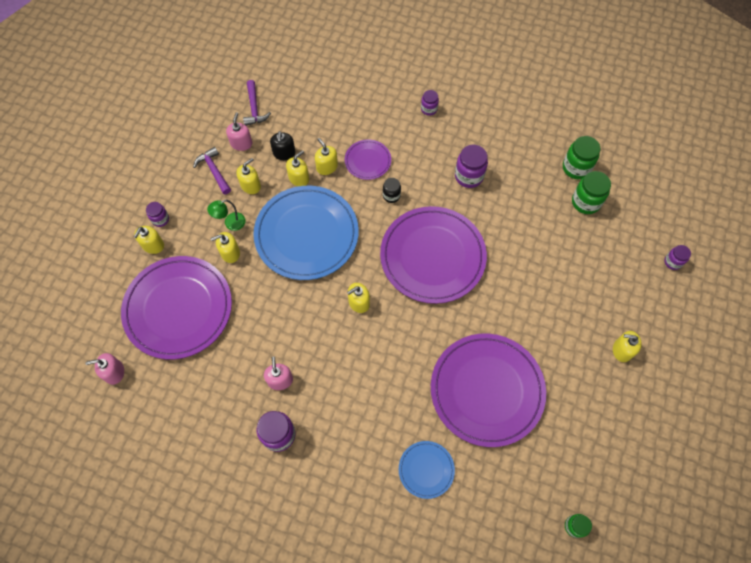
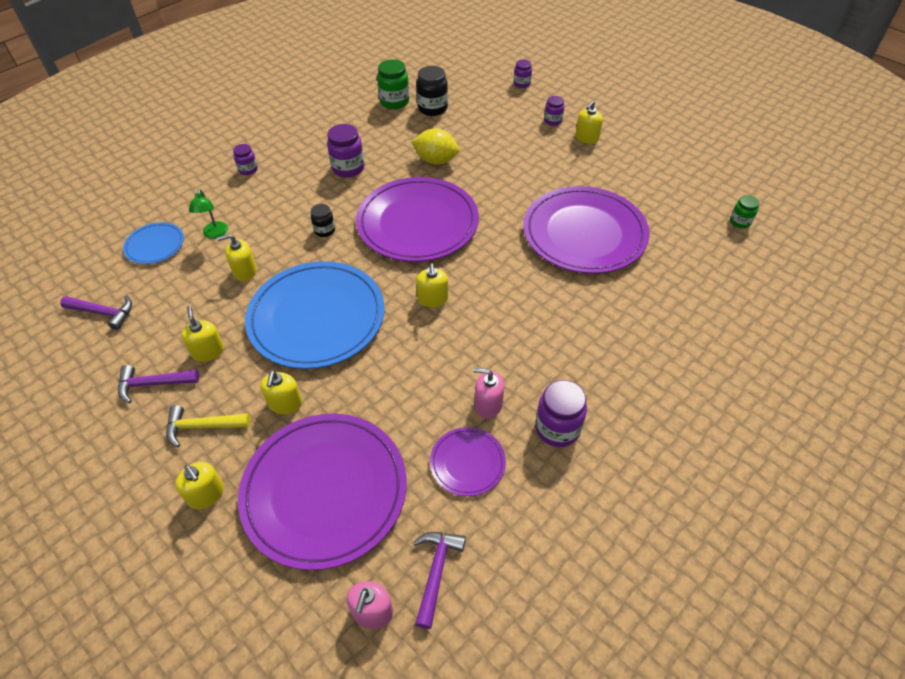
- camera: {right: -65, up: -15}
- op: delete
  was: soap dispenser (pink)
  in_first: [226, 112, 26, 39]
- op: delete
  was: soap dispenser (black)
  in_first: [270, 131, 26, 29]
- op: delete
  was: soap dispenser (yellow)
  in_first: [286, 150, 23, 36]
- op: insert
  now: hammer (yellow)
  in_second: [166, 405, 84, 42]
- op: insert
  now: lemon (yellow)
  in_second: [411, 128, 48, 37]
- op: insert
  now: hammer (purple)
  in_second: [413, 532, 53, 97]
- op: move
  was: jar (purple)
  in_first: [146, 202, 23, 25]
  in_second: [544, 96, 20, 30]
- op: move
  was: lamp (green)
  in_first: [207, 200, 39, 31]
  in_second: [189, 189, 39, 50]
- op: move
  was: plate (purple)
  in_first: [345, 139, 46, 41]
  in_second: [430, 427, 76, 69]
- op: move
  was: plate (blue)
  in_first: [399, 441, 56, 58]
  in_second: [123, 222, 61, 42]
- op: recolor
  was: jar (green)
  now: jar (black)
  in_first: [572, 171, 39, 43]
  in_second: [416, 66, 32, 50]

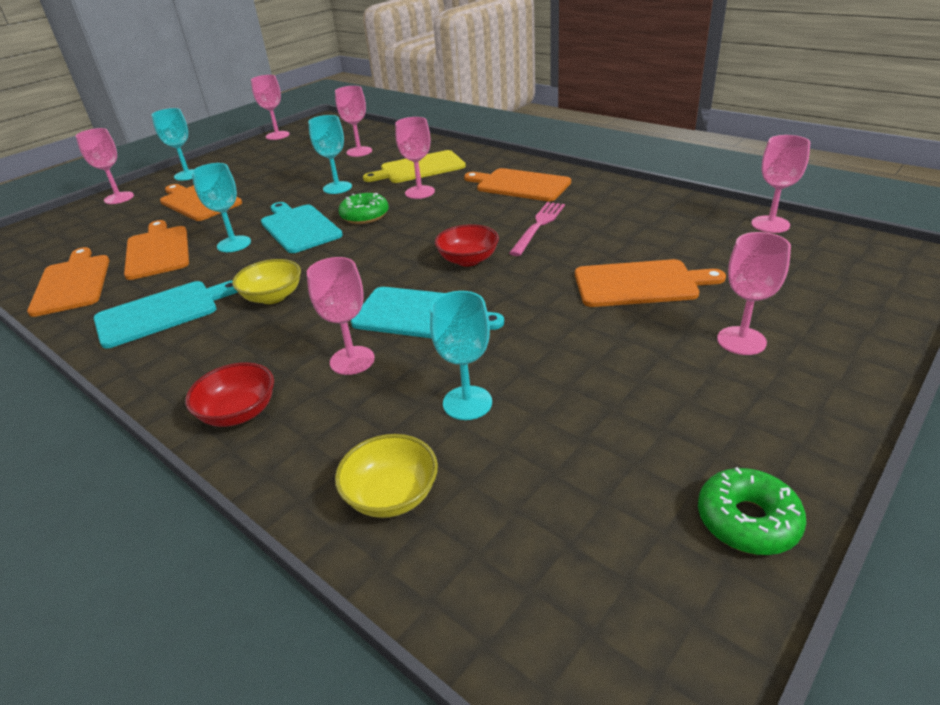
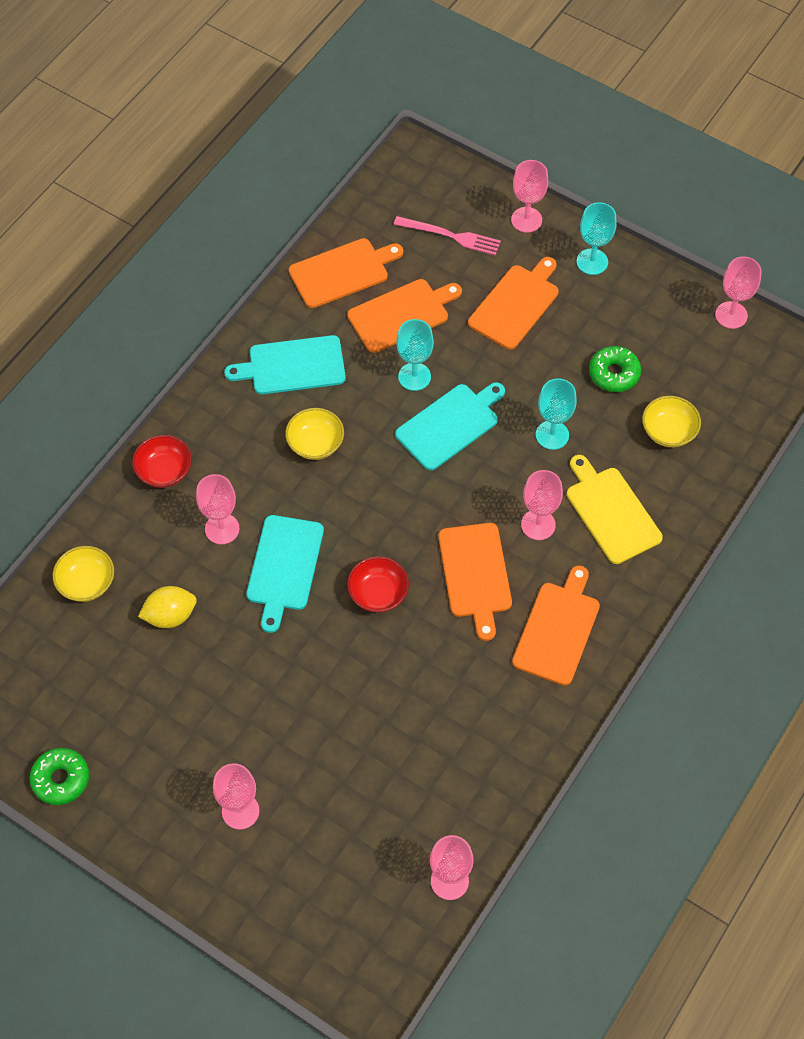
- camera: {right: 80, up: 25}
- op: move
  was: donut (green)
  in_first: [338, 193, 51, 31]
  in_second: [589, 346, 52, 46]
- op: move
  was: fork (pink)
  in_first: [509, 202, 56, 54]
  in_second: [394, 216, 107, 40]
- op: move
  was: cutting board (orange)
  in_first: [575, 259, 151, 48]
  in_second: [439, 523, 73, 118]
- op: replace
  was: goblet (pink)
  now: bowl (yellow)
  in_first: [335, 86, 37, 71]
  in_second: [642, 396, 59, 51]
- op: replace
  was: goblet (turquoise)
  now: lemon (yellow)
  in_first: [430, 291, 62, 129]
  in_second: [138, 586, 59, 42]
- op: rotate
  was: cutting board (turquoise)
  in_first: [94, 280, 143, 68]
  in_second: [224, 335, 122, 59]
  clockwise: 120

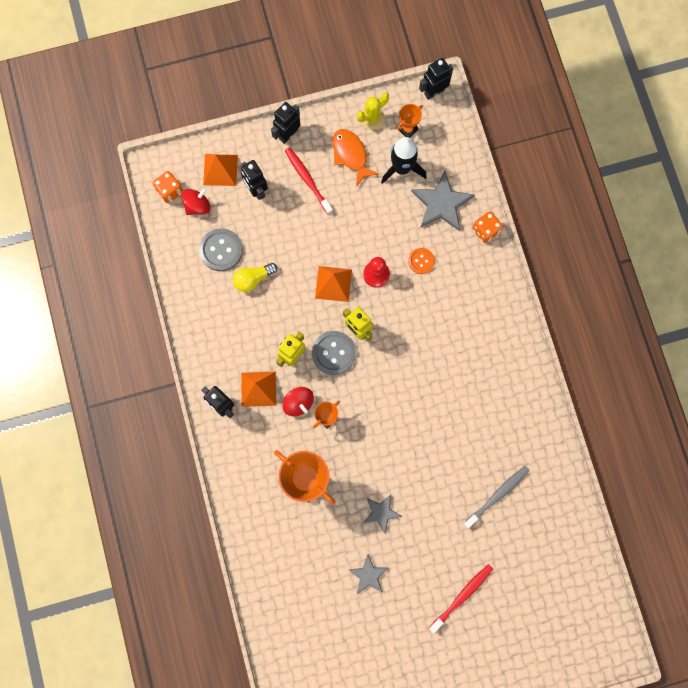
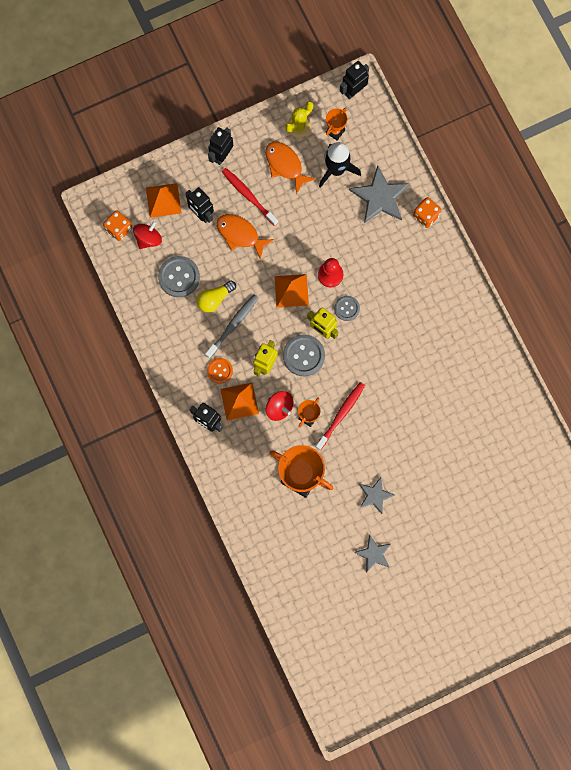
- camera: {right: -10, up: 0}
- op: insert
  now: fish (orange)
  in_second: [217, 214, 57, 46]
- op: insert
  now: button (grey)
  in_second: [334, 296, 26, 25]
- op: move
  was: button (orange)
  in_first: [408, 248, 27, 26]
  in_second: [207, 358, 26, 26]
- op: move
  was: toothbrush (red)
  in_first: [429, 564, 64, 69]
  in_second: [316, 382, 49, 68]
- op: move
  was: toothbrush (grey)
  in_first: [463, 466, 67, 62]
  in_second: [205, 294, 53, 64]

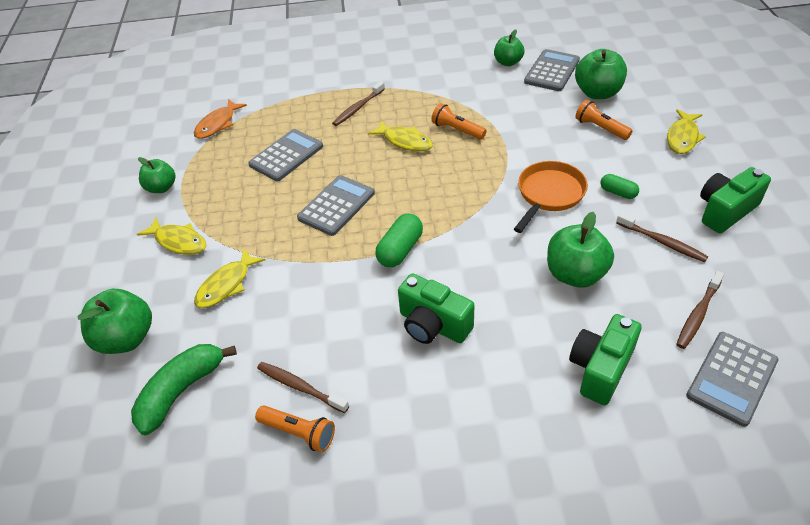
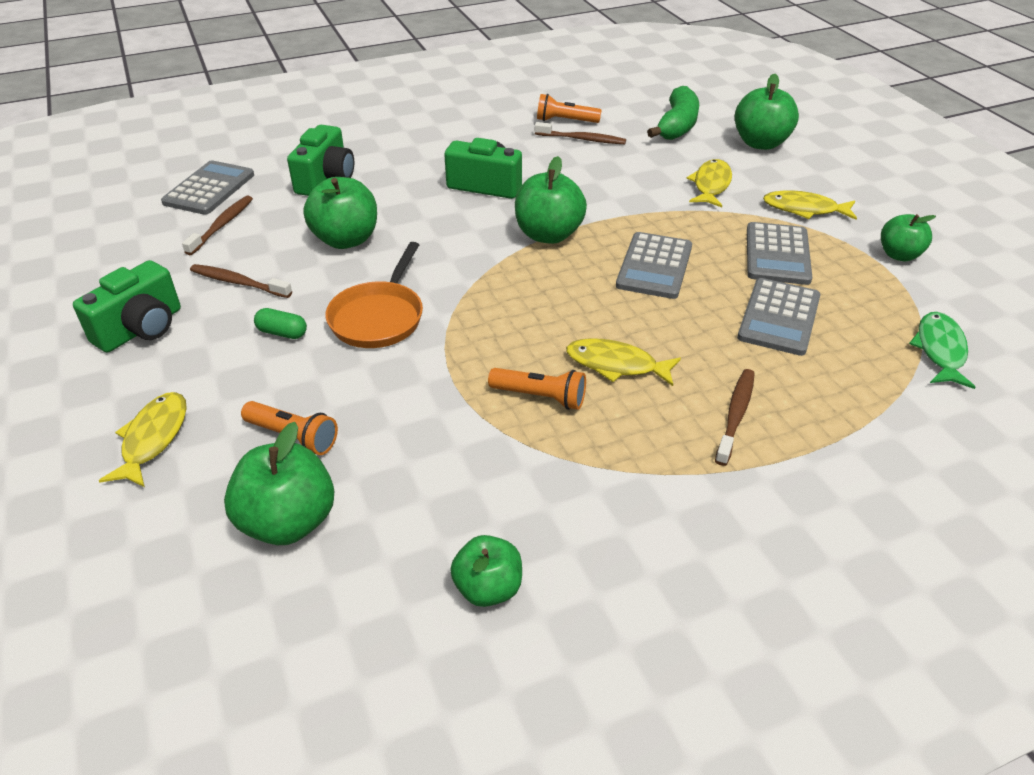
- camera: {right: 160, up: -5}
- op: move
  was: calculator (grey)
  in_first: [524, 49, 56, 42]
  in_second: [747, 222, 65, 63]
- op: replace
  was: capsule (green)
  now: apple (green)
  in_first: [375, 214, 48, 53]
  in_second: [515, 156, 72, 88]
- op: recolor
  was: fish (orange)
  now: fish (green)
  in_first: [194, 99, 53, 40]
  in_second: [909, 312, 66, 77]

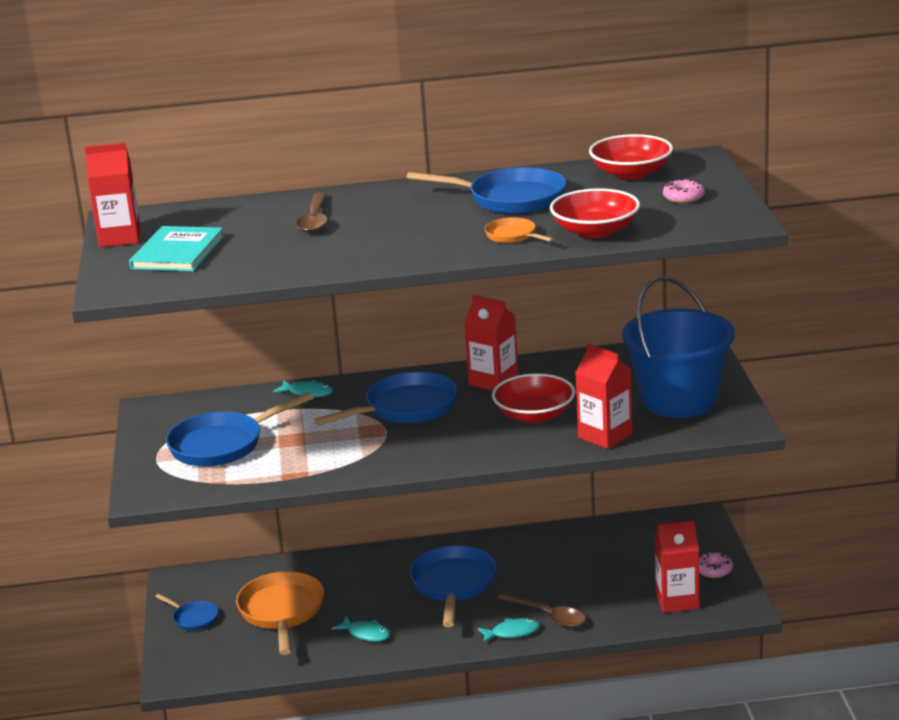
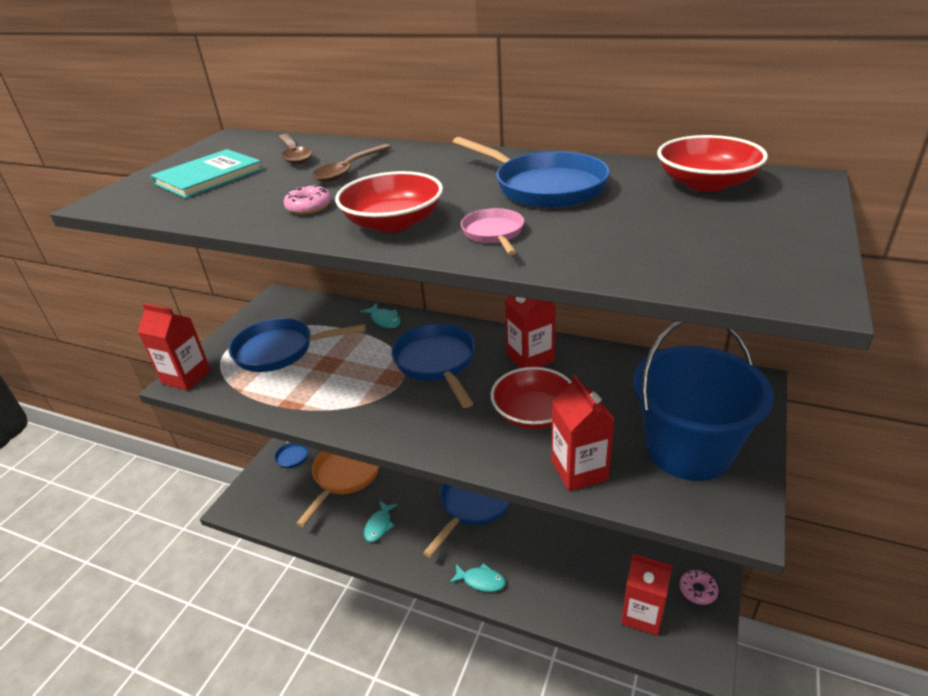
- camera: {right: 30, up: 10}
- op: move
  was: carton (red)
  in_first: [85, 143, 55, 104]
  in_second: [138, 303, 73, 88]
- op: move
  was: spoon (brown)
  in_first: [498, 592, 88, 35]
  in_second: [278, 134, 35, 30]
- op: move
  was: bowl (red)
  in_first: [550, 188, 90, 50]
  in_second: [335, 171, 108, 61]
- op: move
  was: donut (pink)
  in_first: [663, 179, 42, 24]
  in_second: [284, 184, 48, 30]
- op: recolor
  was: pan (orange)
  now: pan (pink)
  in_first: [485, 217, 69, 26]
  in_second: [461, 208, 63, 47]
- op: rotate
  was: pan (blue)
  in_first: [314, 372, 143, 53]
  in_second: [391, 324, 84, 84]
  clockwise: -105
- op: rotate
  was: fish (turquoise)
  in_first: [332, 616, 58, 26]
  in_second: [364, 501, 34, 41]
  clockwise: 45

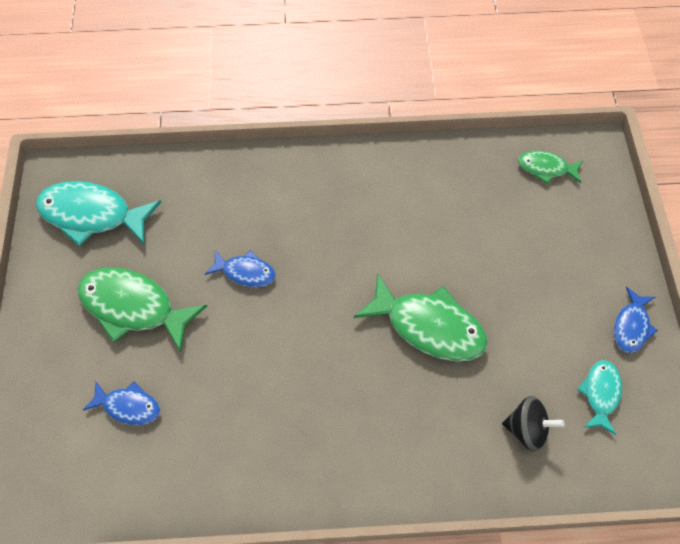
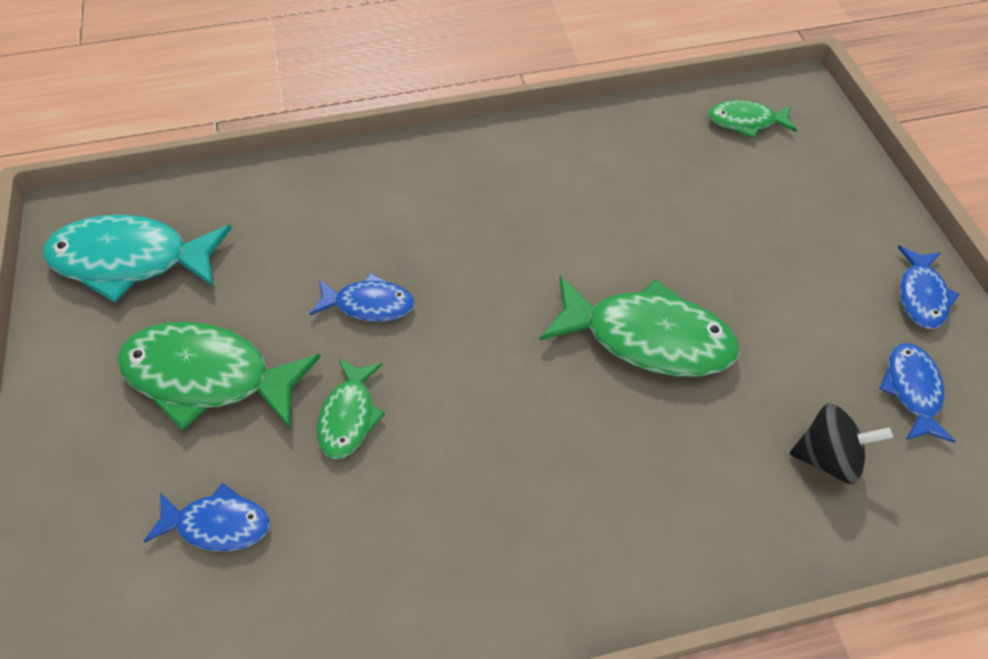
- camera: {right: -10, up: -5}
- op: insert
  now: fish (green)
  in_second: [317, 358, 68, 101]
- op: recolor
  was: fish (turquoise)
  now: fish (blue)
  in_first: [577, 360, 45, 75]
  in_second: [879, 343, 77, 100]

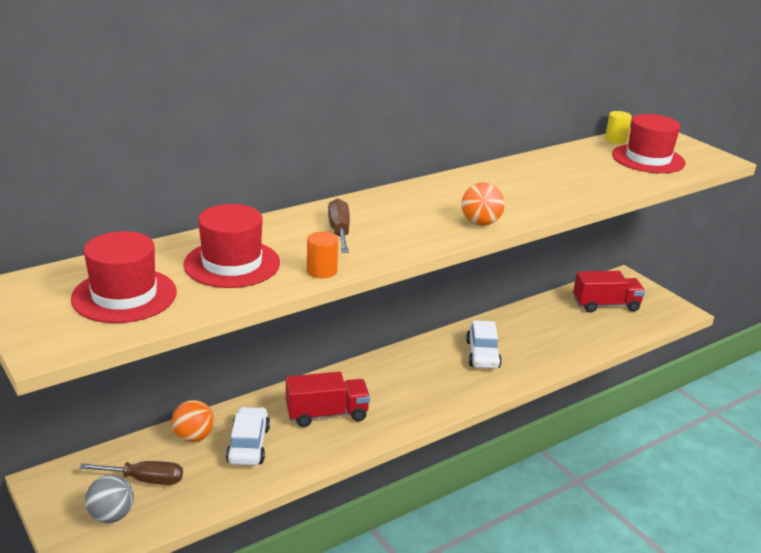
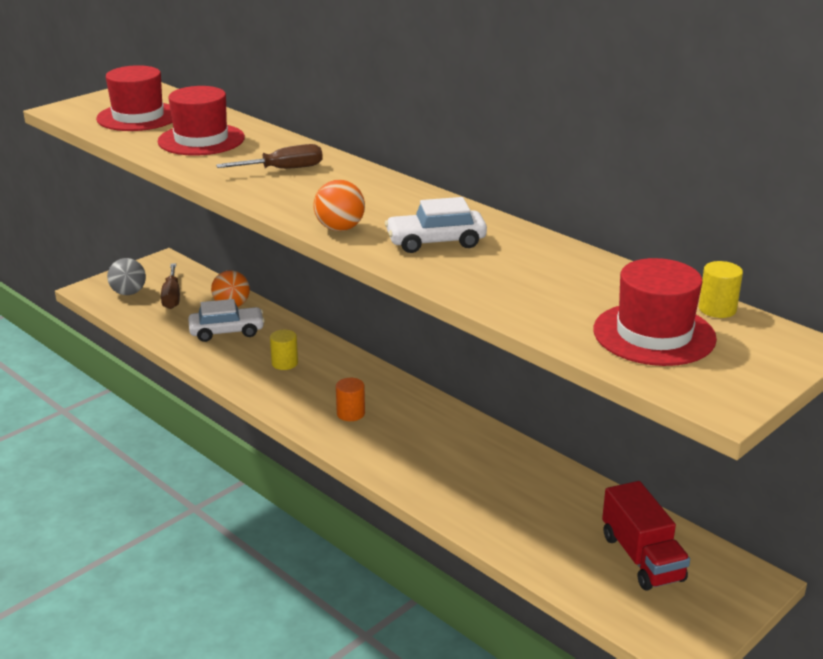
- camera: {right: 80, up: 0}
- op: move
  was: cylinder (orange)
  in_first: [307, 232, 31, 46]
  in_second: [336, 378, 29, 43]
- op: move
  was: car (white)
  in_first: [466, 320, 36, 49]
  in_second: [385, 197, 102, 56]
- op: replace
  was: truck (red)
  now: cylinder (yellow)
  in_first: [286, 372, 84, 55]
  in_second: [270, 329, 28, 41]

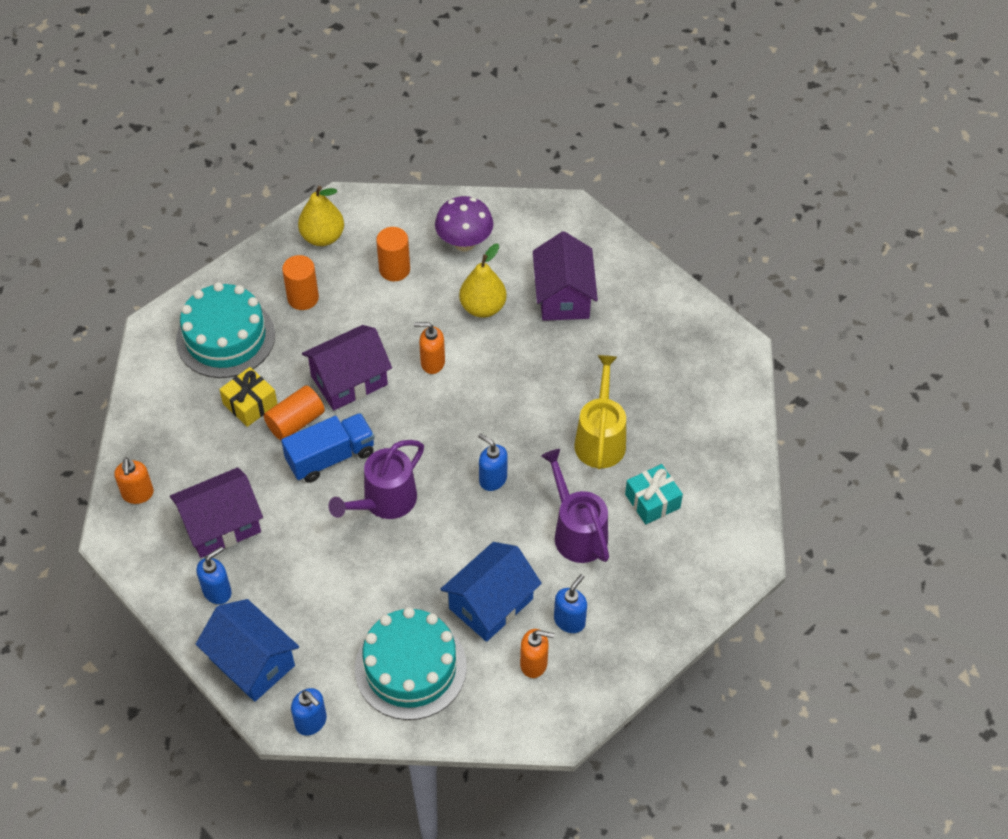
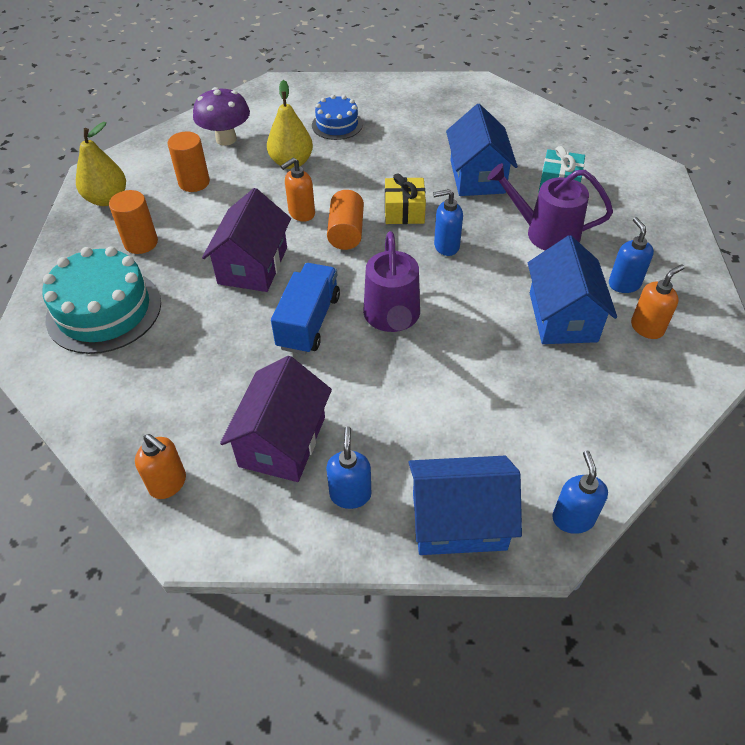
- camera: {right: -45, up: -5}
- op: delete
  was: cake (turquoise)
  in_first: [355, 607, 112, 113]
- op: move
  was: gift (yellow)
  in_first: [219, 367, 58, 60]
  in_second: [385, 173, 41, 51]
- op: move
  was: cylinder (orange)
  in_first: [264, 385, 61, 55]
  in_second: [327, 190, 37, 60]
- op: replace
  was: house (purple)
  now: cake (blue)
  in_first: [533, 231, 65, 90]
  in_second: [312, 95, 51, 45]
- op: replace
  was: watering can (yellow)
  now: house (blue)
  in_first: [574, 355, 52, 114]
  in_second: [446, 104, 72, 92]
- op: rotate
  was: soap dispenser (blue)
  in_first: [291, 688, 36, 48]
  in_second: [552, 451, 56, 83]
  clockwise: -90

